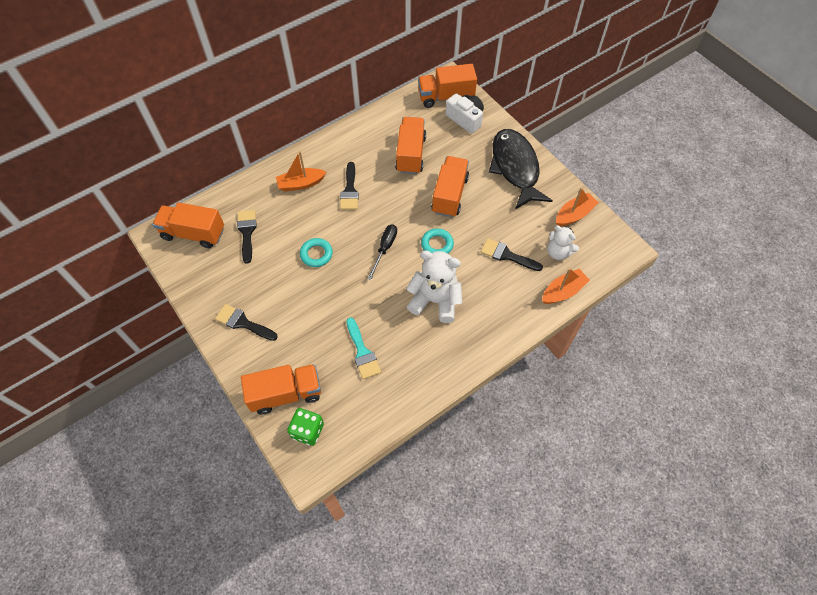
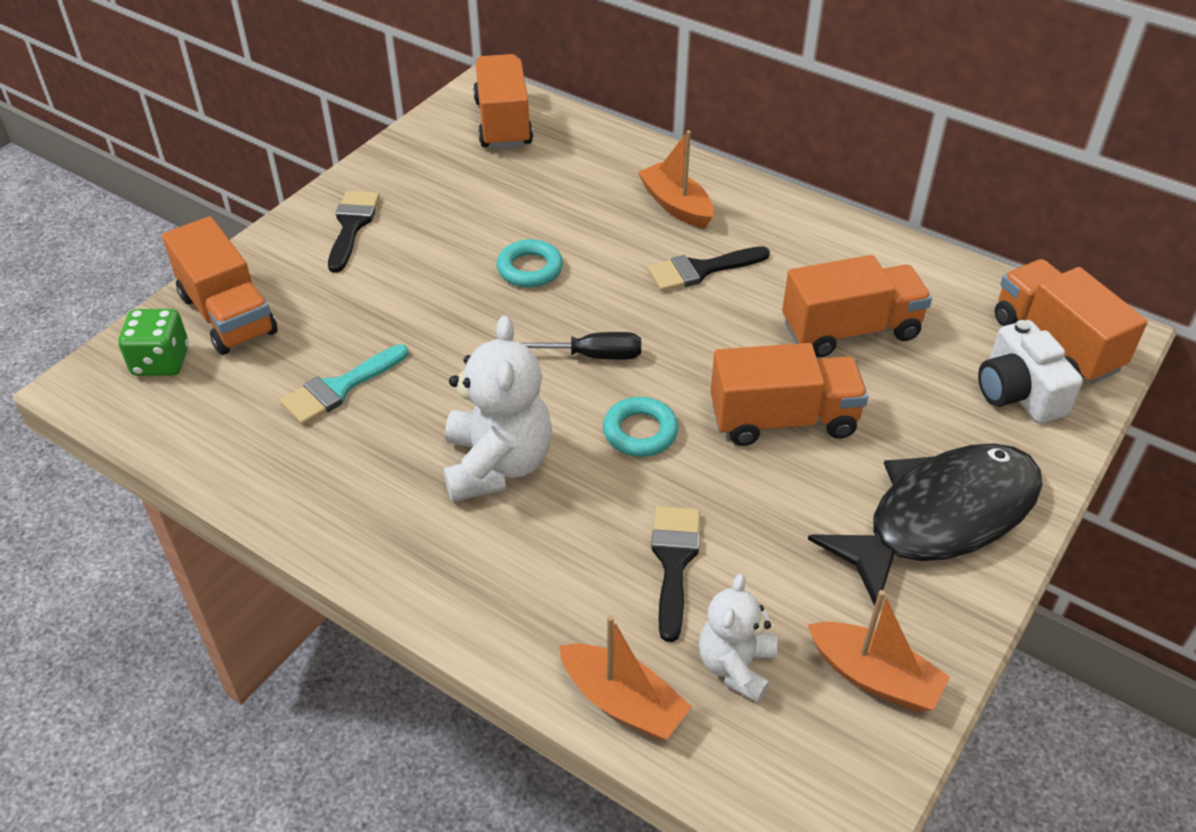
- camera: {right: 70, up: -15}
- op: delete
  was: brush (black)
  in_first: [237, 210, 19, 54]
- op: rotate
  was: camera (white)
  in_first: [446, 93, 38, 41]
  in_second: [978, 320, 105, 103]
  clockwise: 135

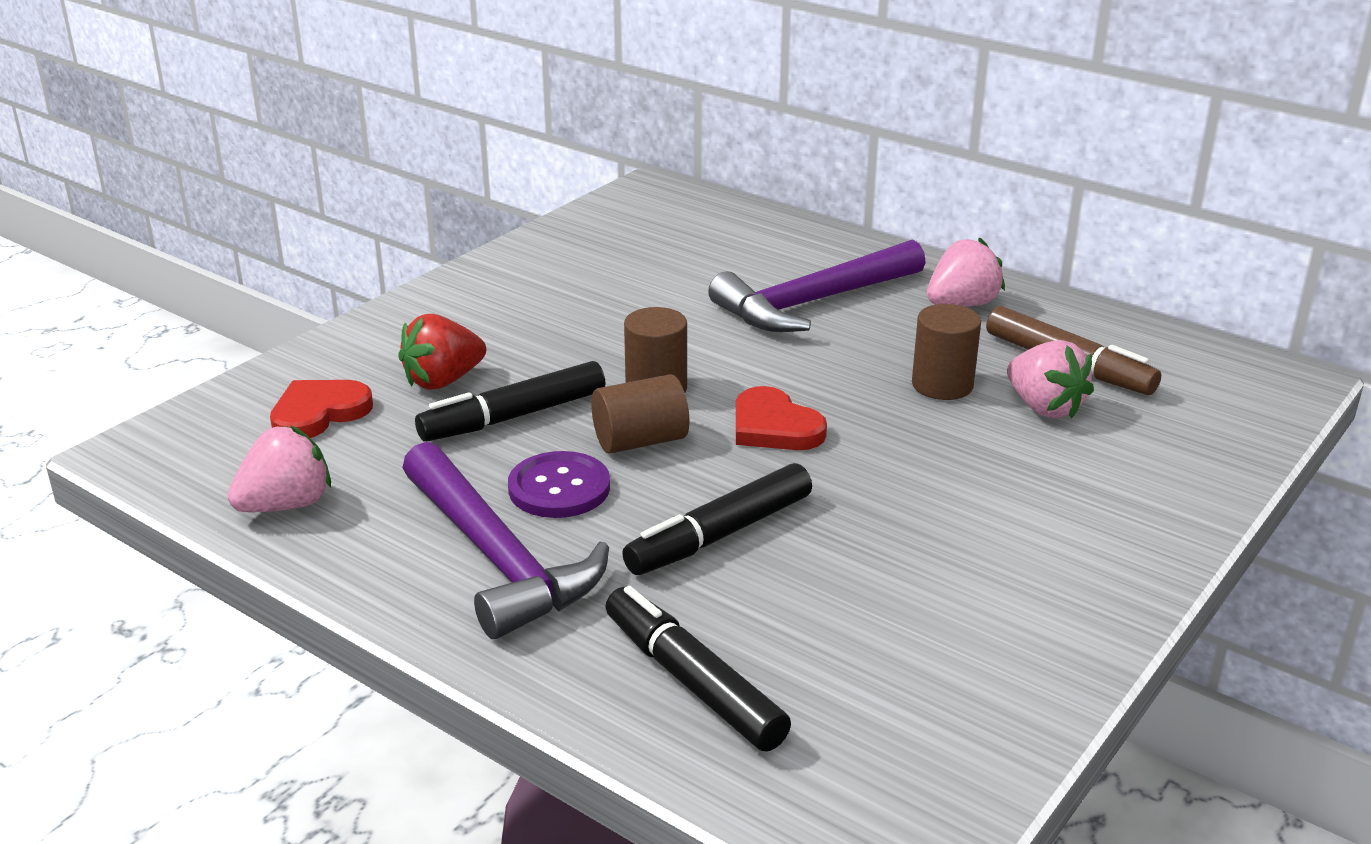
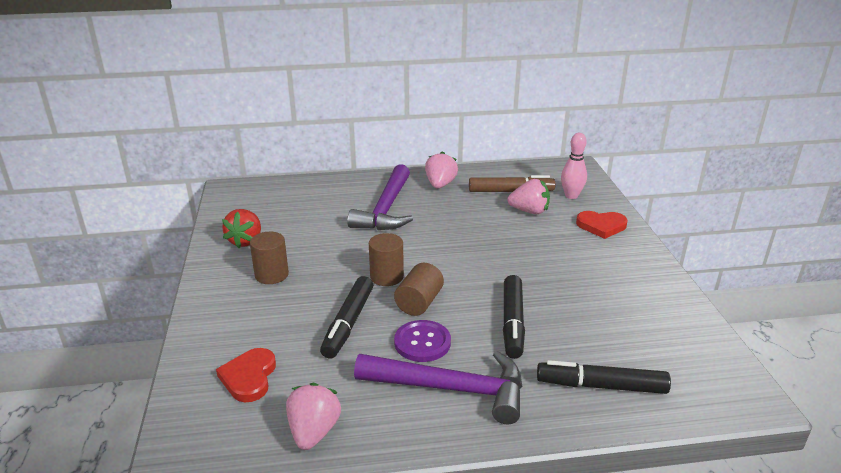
- camera: {right: -45, up: 0}
- op: insert
  now: bowling pin (pink)
  in_second: [561, 133, 26, 66]
- op: move
  was: strawberry (red)
  in_first: [398, 314, 88, 76]
  in_second: [222, 209, 39, 39]
- op: move
  was: heart (red)
  in_first: [736, 386, 91, 64]
  in_second: [576, 211, 52, 28]
- op: move
  was: cylinder (brown)
  in_first: [912, 304, 69, 96]
  in_second: [250, 232, 39, 52]

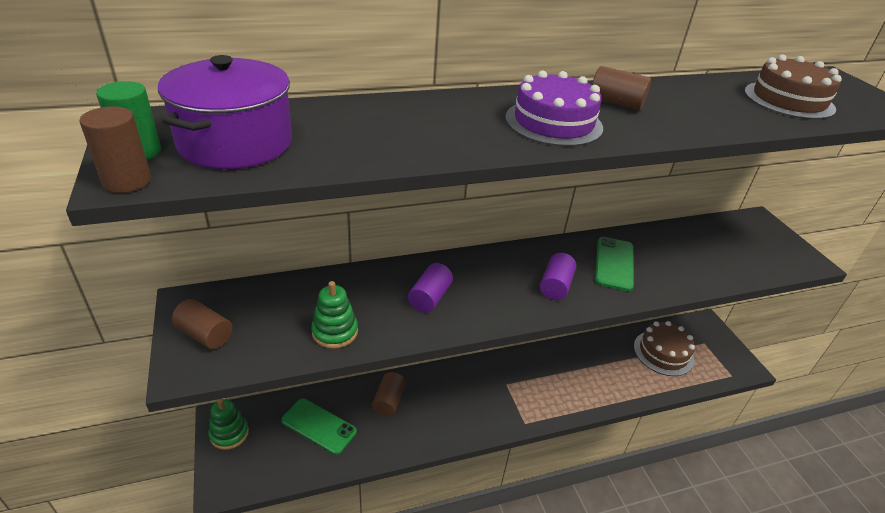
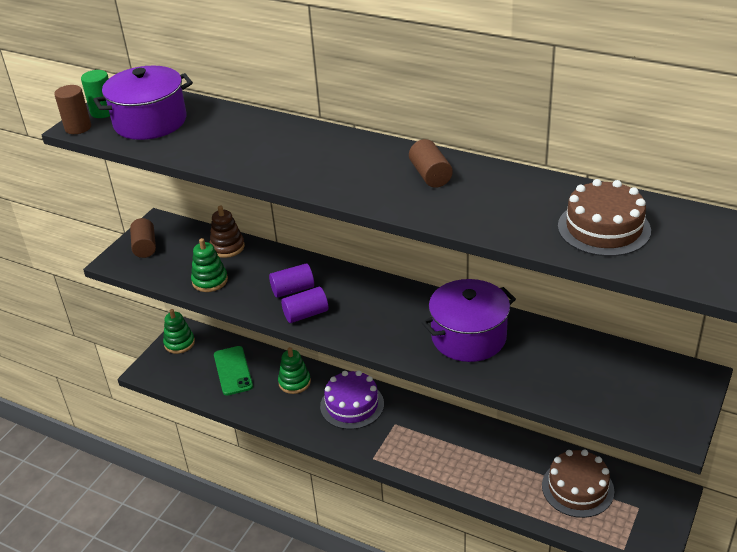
- camera: {right: 50, up: 0}
- op: insert
  now: stacking toy (brown)
  in_second: [209, 206, 36, 52]
- op: move
  was: cake (purple)
  in_first: [505, 70, 98, 77]
  in_second: [320, 370, 64, 59]
- op: move
  was: cylinder (purple)
  in_first: [540, 253, 36, 47]
  in_second: [281, 287, 47, 36]
- op: replace
  was: cylinder (brown)
  now: stacking toy (green)
  in_first: [372, 372, 34, 44]
  in_second: [278, 347, 33, 47]
- op: replace
  was: phone (green)
  now: pot (purple)
  in_first: [595, 237, 39, 54]
  in_second: [422, 279, 94, 83]

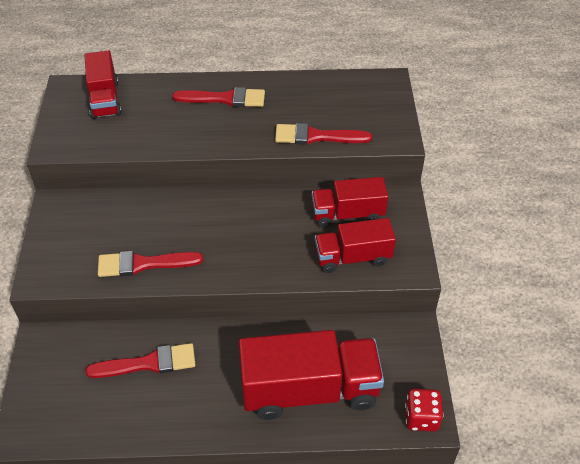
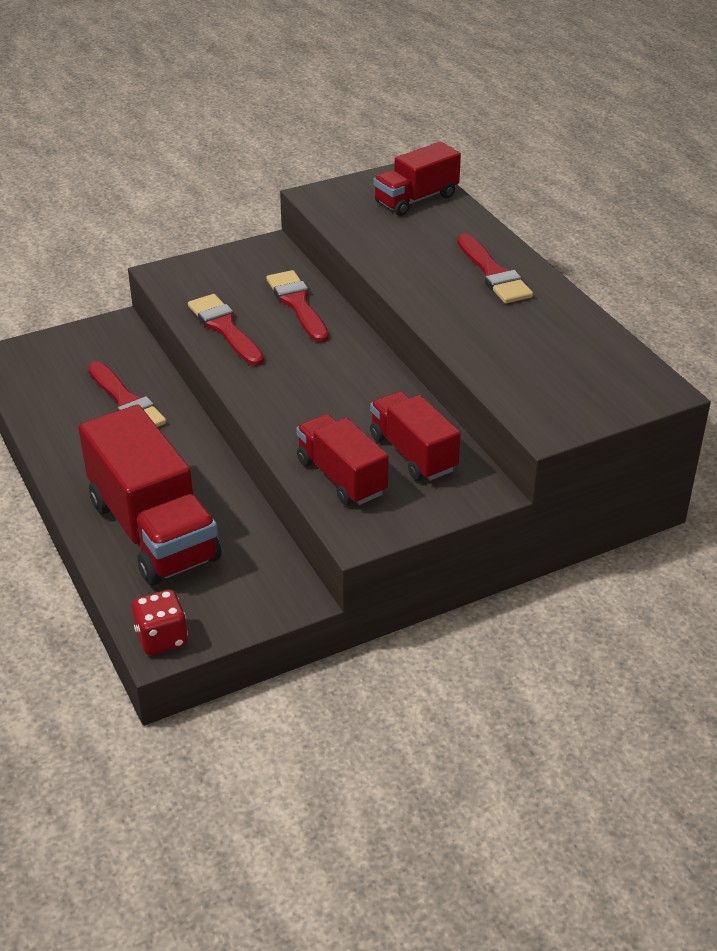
- camera: {right: 65, up: -10}
- op: move
  was: brush (red)
  in_first: [275, 123, 97, 22]
  in_second: [266, 270, 63, 73]

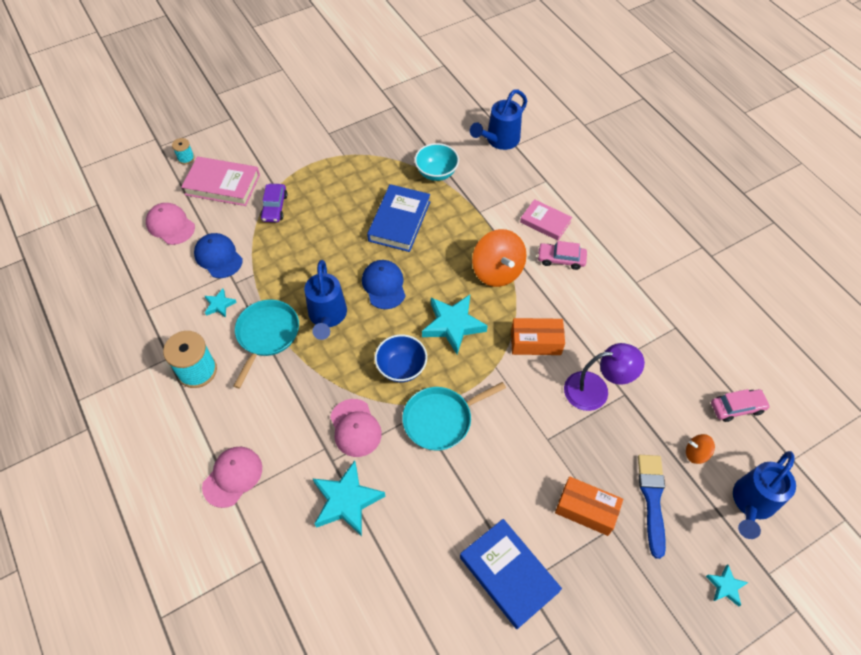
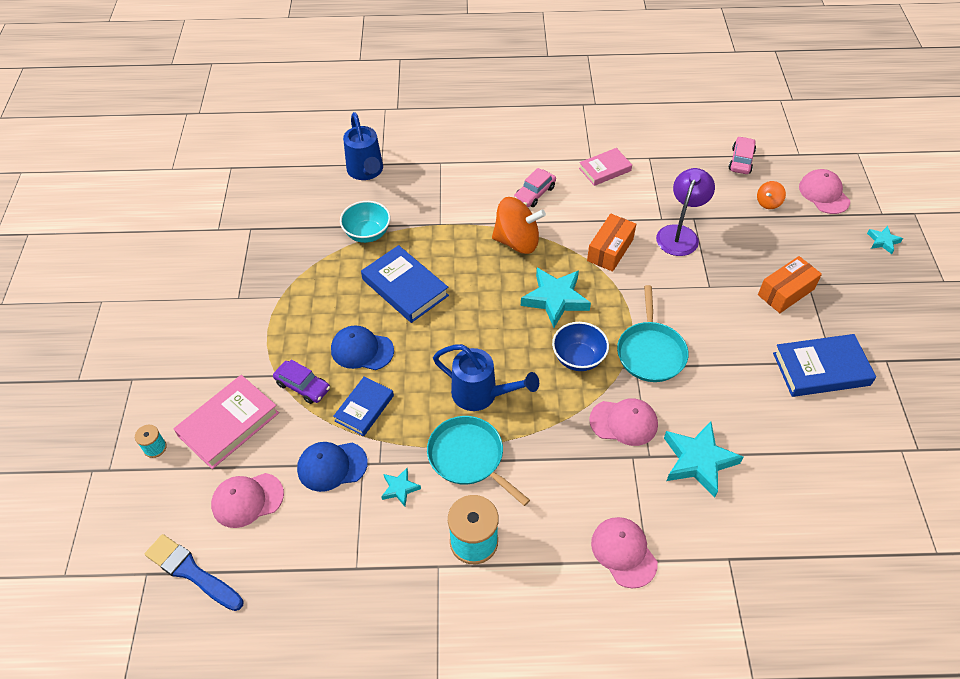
- camera: {right: -60, up: -5}
- op: insert
  now: book (blue)
  in_second: [333, 376, 61, 60]
- op: move
  was: cap (blue)
  in_first: [362, 260, 44, 49]
  in_second: [331, 326, 63, 44]
- op: move
  was: book (pink)
  in_first: [520, 199, 52, 42]
  in_second: [579, 148, 53, 38]
- op: move
  was: brush (blue)
  in_first: [638, 455, 28, 104]
  in_second: [145, 534, 98, 77]
- op: replace
  was: watering can (blue)
  now: cap (pink)
  in_first: [733, 451, 63, 88]
  in_second: [799, 169, 51, 45]

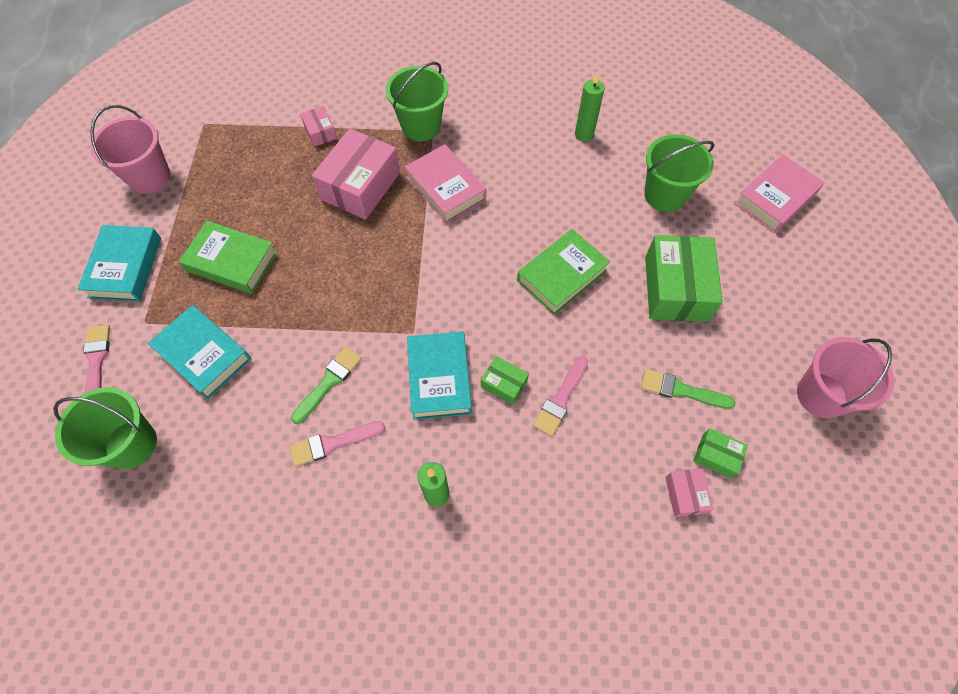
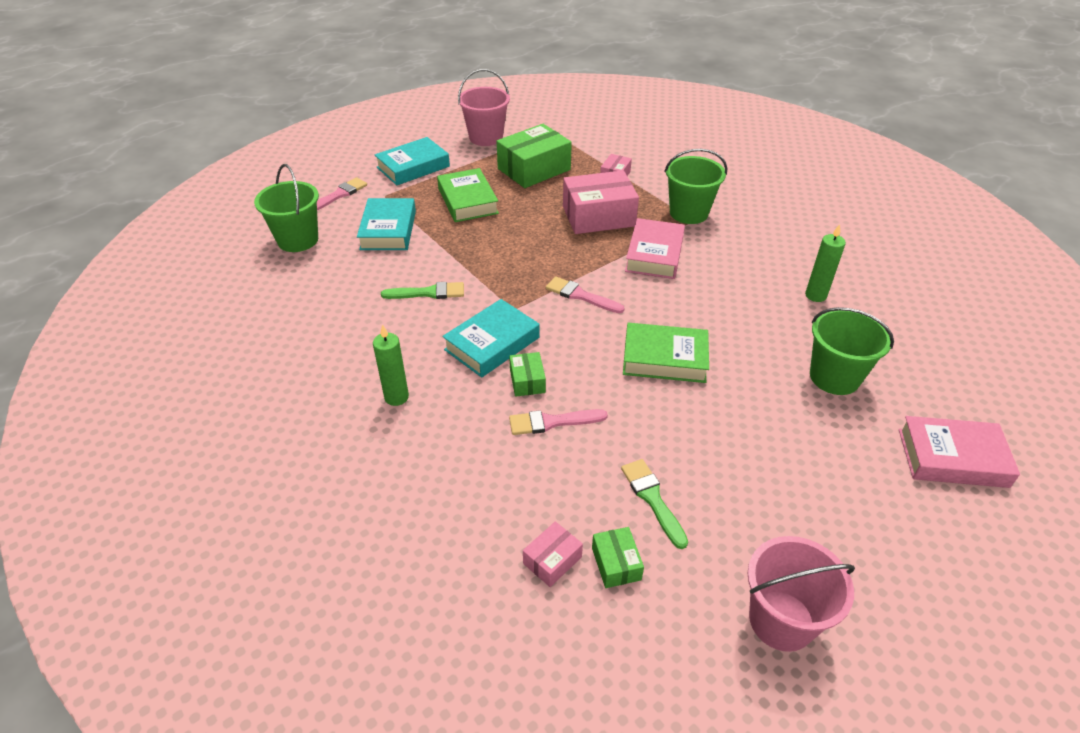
- camera: {right: 50, up: -20}
- op: move
  was: brush (pink)
  in_first: [289, 421, 96, 46]
  in_second: [546, 276, 78, 37]
- op: move
  was: box (green)
  in_first: [645, 235, 78, 87]
  in_second: [497, 124, 75, 64]

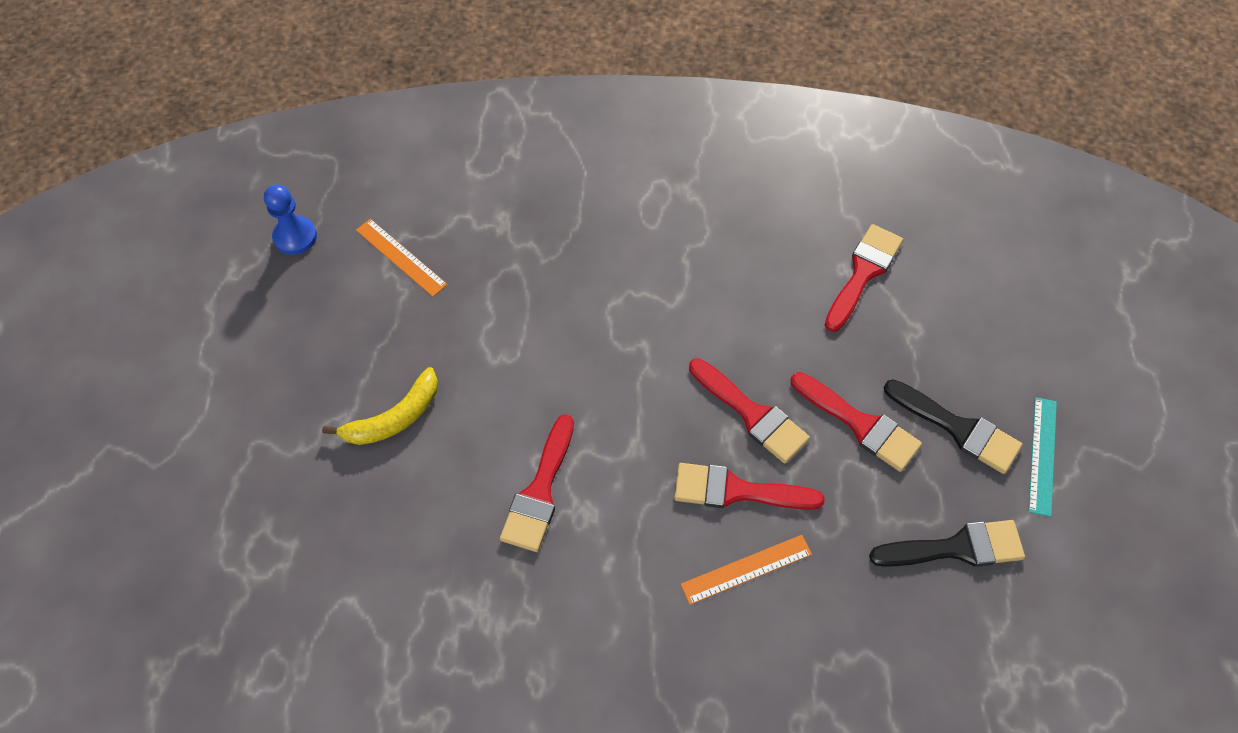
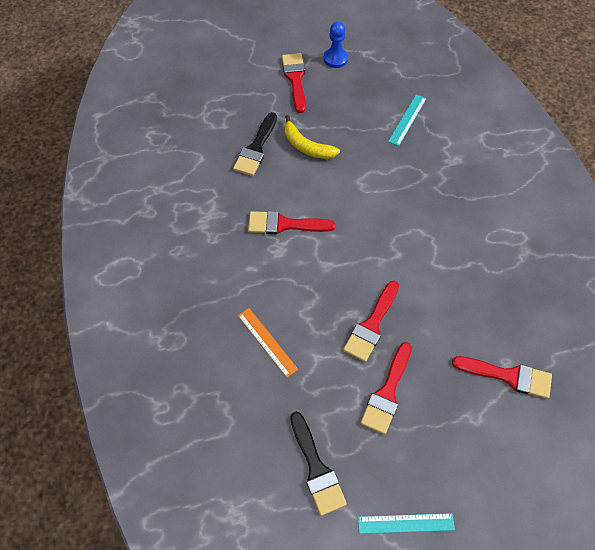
- camera: {right: 75, up: 0}
- op: move
  was: pawn (blue)
  in_first: [264, 185, 53, 70]
  in_second: [324, 22, 24, 46]
- op: move
  was: brush (red)
  in_first: [674, 463, 151, 47]
  in_second: [282, 53, 24, 60]
- op: move
  was: brush (black)
  in_first: [884, 379, 139, 95]
  in_second: [233, 112, 44, 64]
- op: recolor
  was: ruler (orange)
  now: ruler (turquoise)
  in_first: [356, 219, 92, 78]
  in_second: [388, 95, 39, 51]

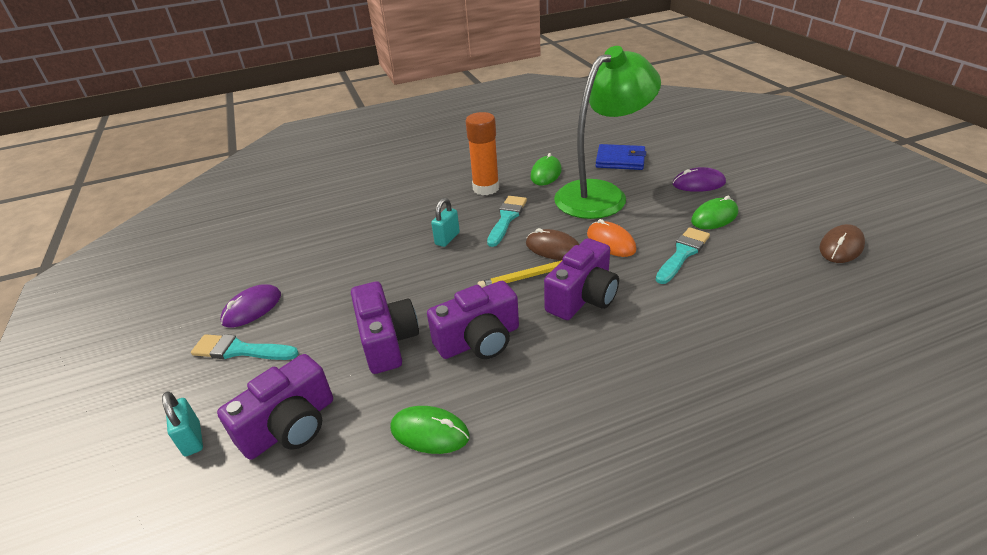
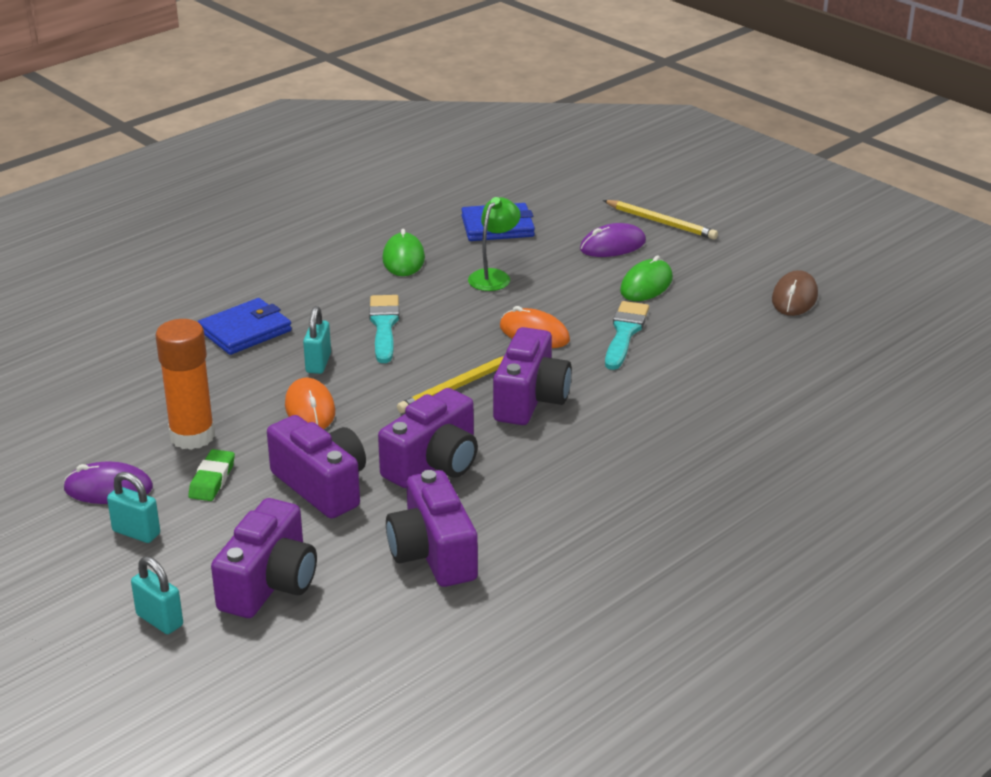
- camera: {right: -25, up: -5}
- op: delete
  was: mouse (brown)
  in_first: [526, 228, 53, 32]
- op: insert
  now: eraser (green)
  in_second: [188, 449, 47, 52]
- op: insert
  now: wallet (blue)
  in_second: [198, 298, 94, 57]
- op: insert
  now: mouse (orange)
  in_second: [285, 378, 50, 51]
- op: insert
  now: pencil (yellow)
  in_second: [603, 200, 115, 40]
- op: move
  was: glue stick (orange)
  in_first: [466, 112, 33, 83]
  in_second: [155, 319, 60, 131]
- op: replace
  was: brush (turquoise)
  now: padlock (turquoise)
  in_first: [191, 334, 108, 26]
  in_second: [107, 472, 53, 71]
- op: replace
  was: mouse (green)
  now: camera (purple)
  in_first: [390, 406, 80, 48]
  in_second: [386, 470, 92, 117]
- op: rotate
  was: mouse (purple)
  in_first: [220, 285, 61, 42]
  in_second: [63, 462, 90, 42]
  clockwise: 75
- op: resize
  was: lamp (green)
  in_first: [554, 46, 107, 173]
  in_second: [468, 197, 53, 94]
  ratio: 0.44

